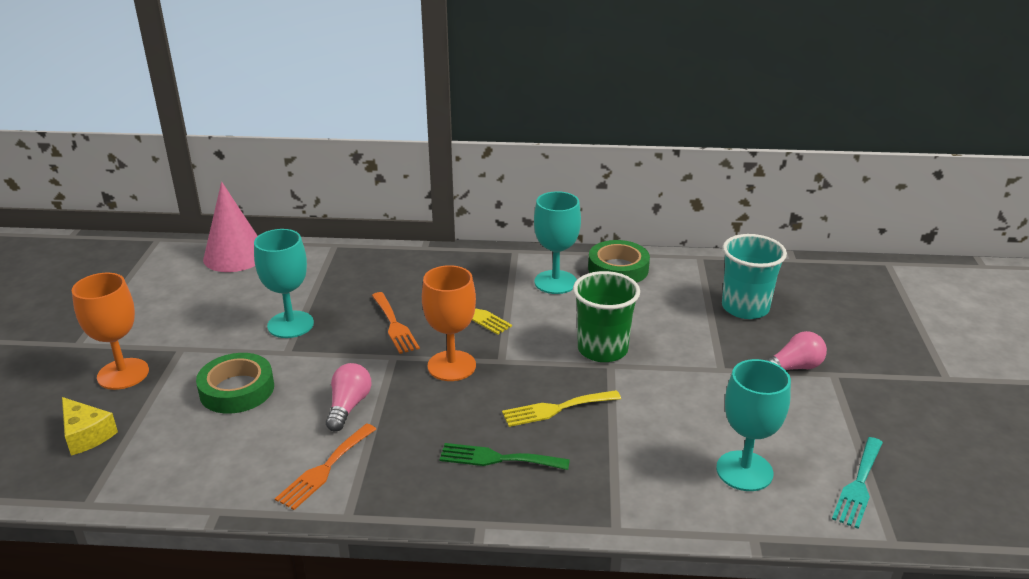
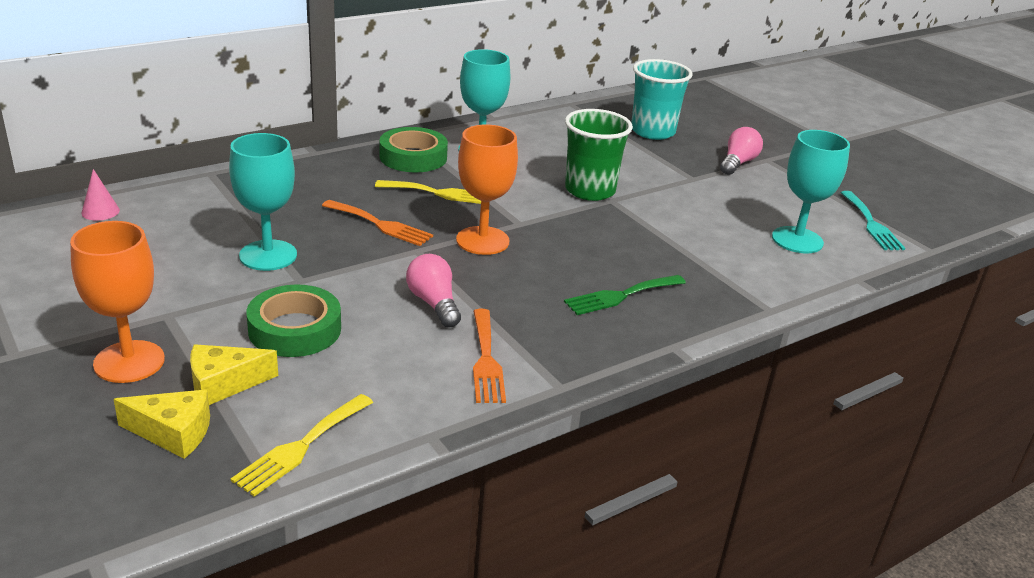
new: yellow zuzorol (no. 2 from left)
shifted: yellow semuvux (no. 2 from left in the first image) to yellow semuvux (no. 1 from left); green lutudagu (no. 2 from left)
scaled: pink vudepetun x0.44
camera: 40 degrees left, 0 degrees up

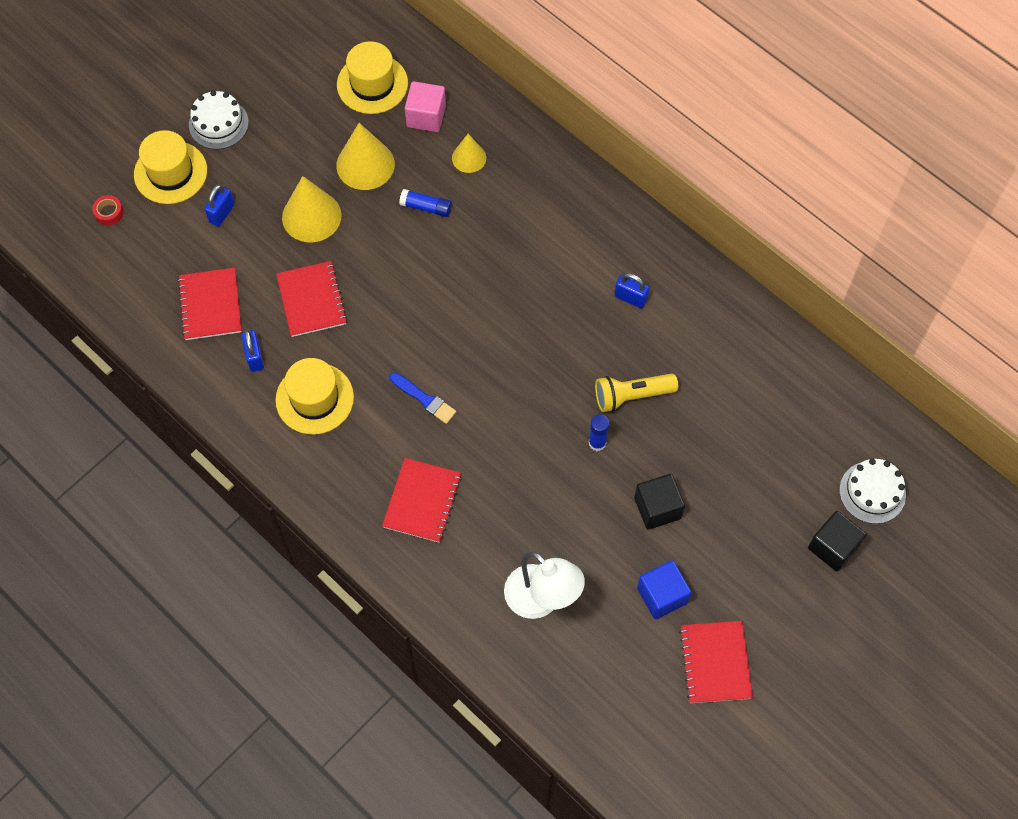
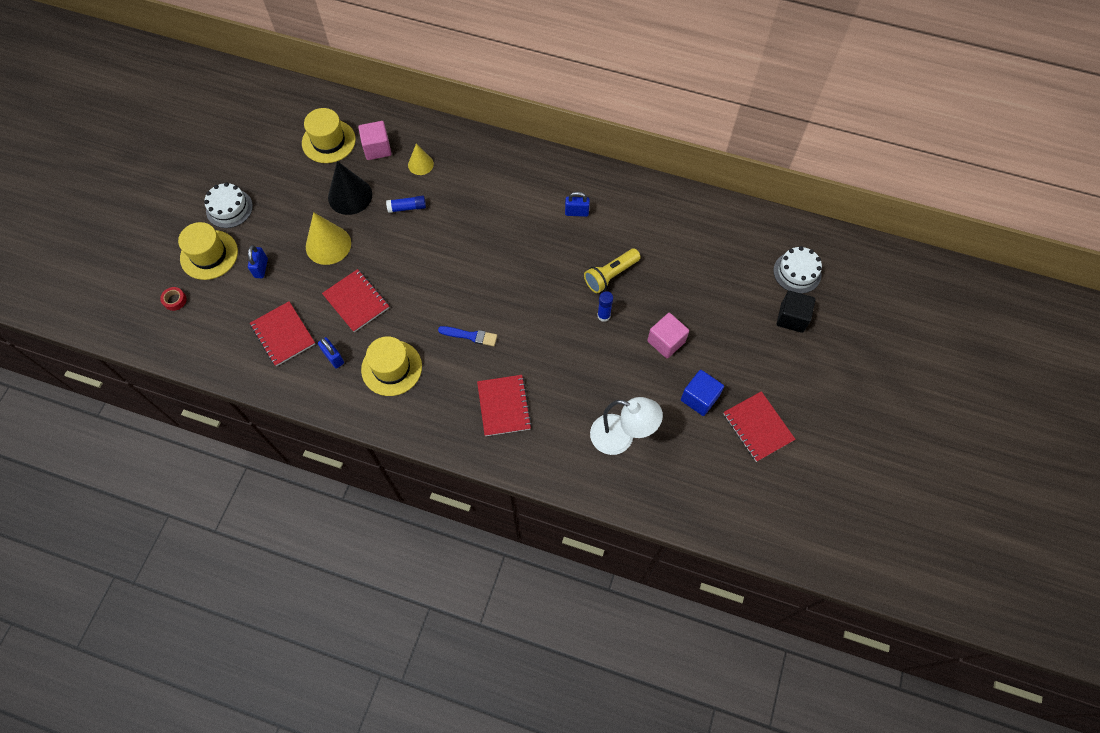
repainted: yellow vudepetun (no. 2 from left) to black vudepetun; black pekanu (no. 1 from left) to pink pekanu (no. 2 from left)
camera: 25 degrees left, 0 degrees up

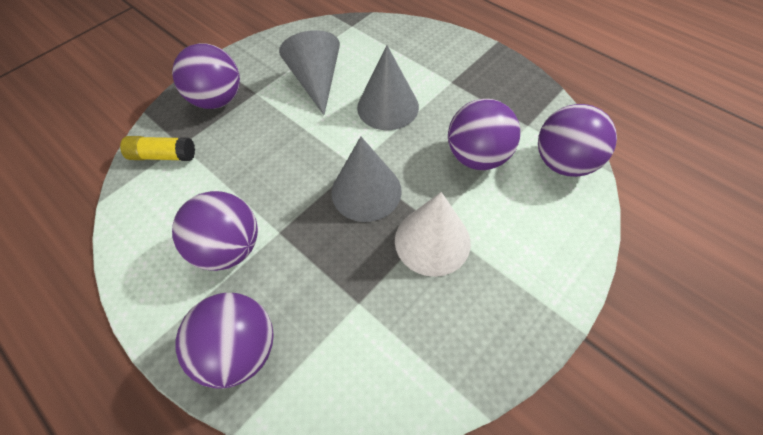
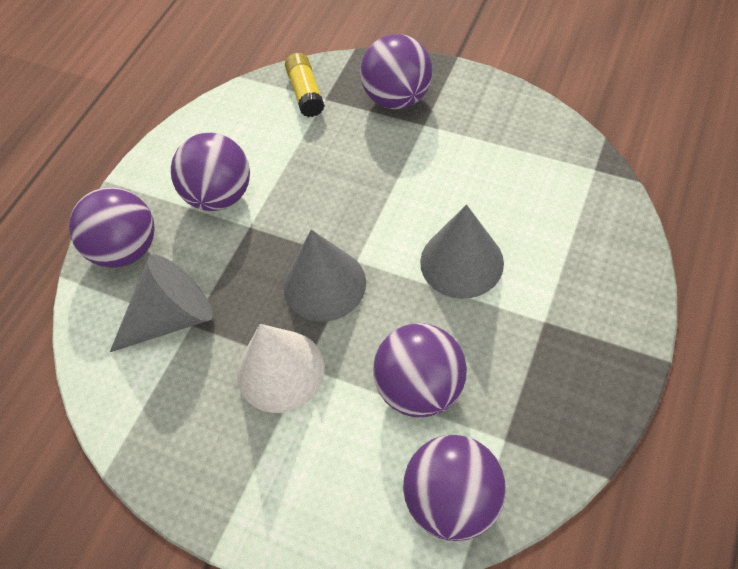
shifted: grey vudepetun (no. 1 from left)
camera: 75 degrees right, 0 degrees up

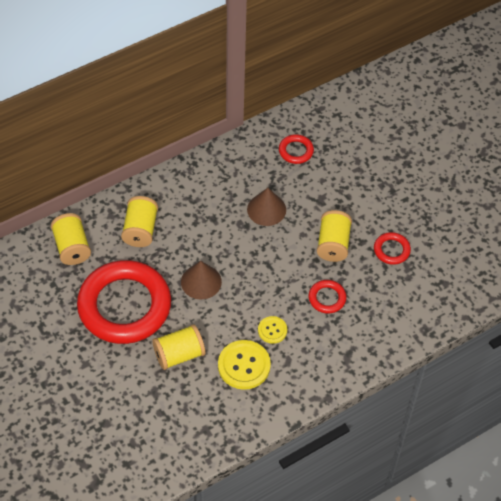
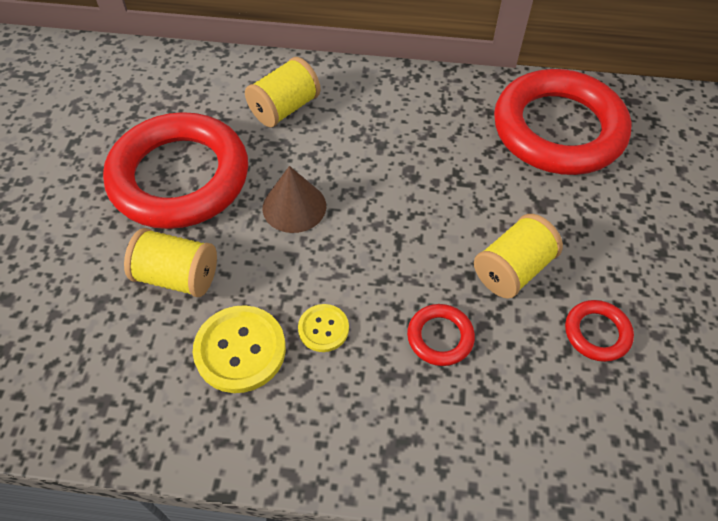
gone: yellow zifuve (no. 1 from left); brown vudepetun (no. 2 from left)
scaled: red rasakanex (no. 2 from left in the first image) x2.44
camera: 40 degrees right, 0 degrees up

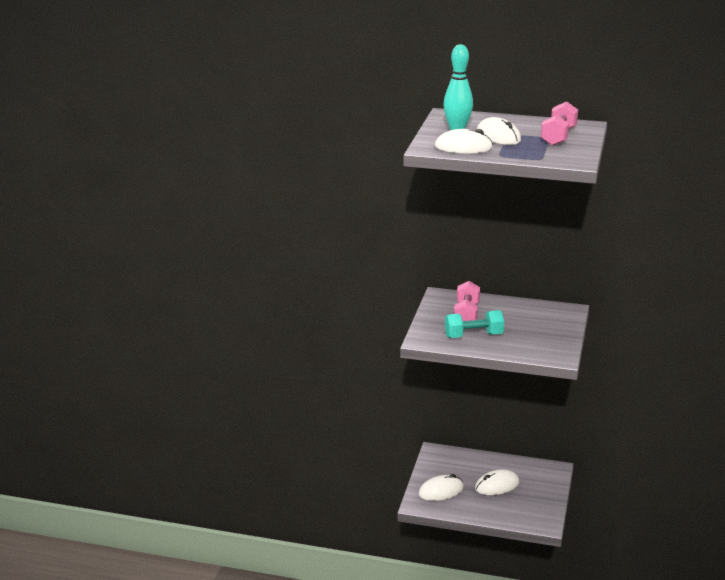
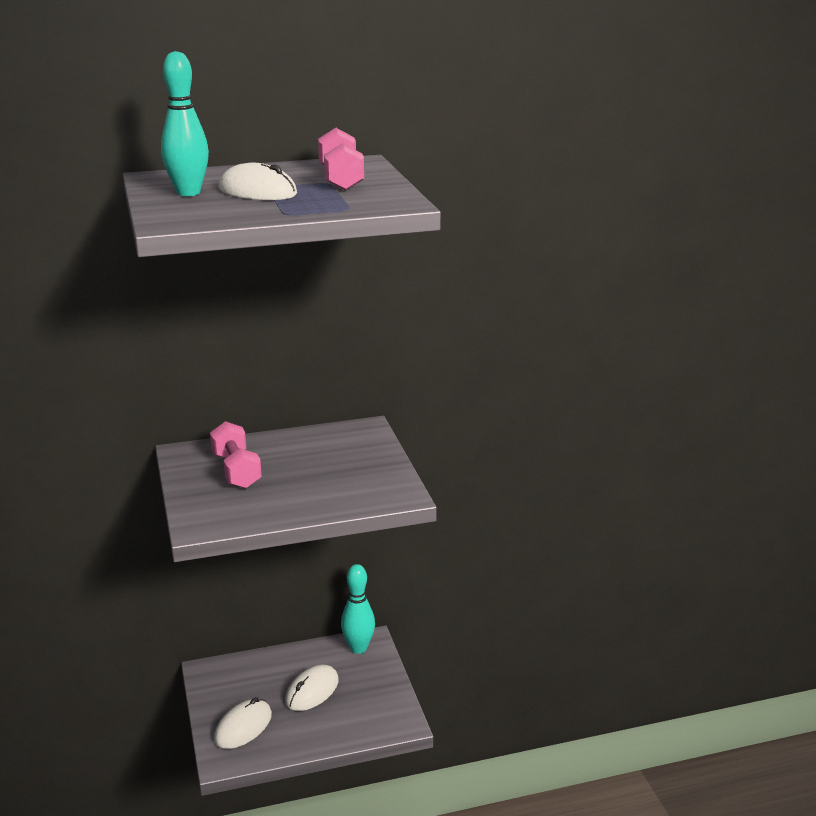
gone: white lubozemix (no. 2 from left); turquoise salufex
new: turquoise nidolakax (no. 2 from left)
camera: 30 degrees left, 0 degrees up

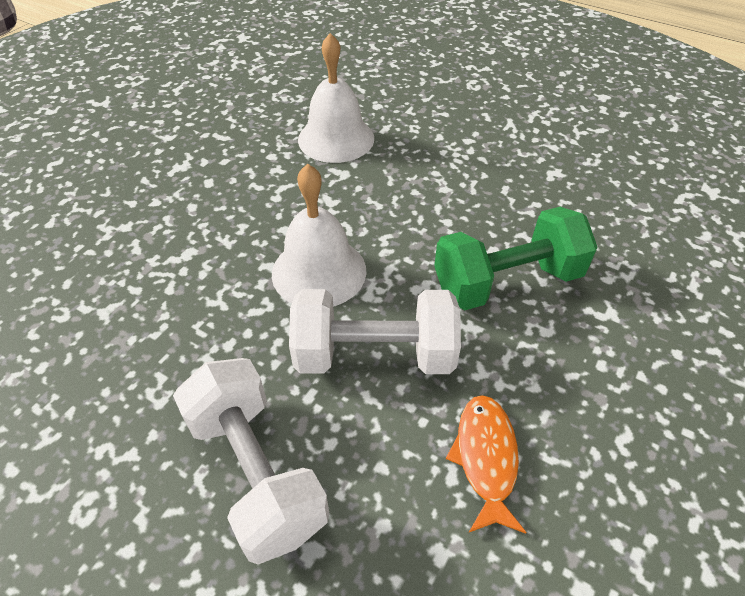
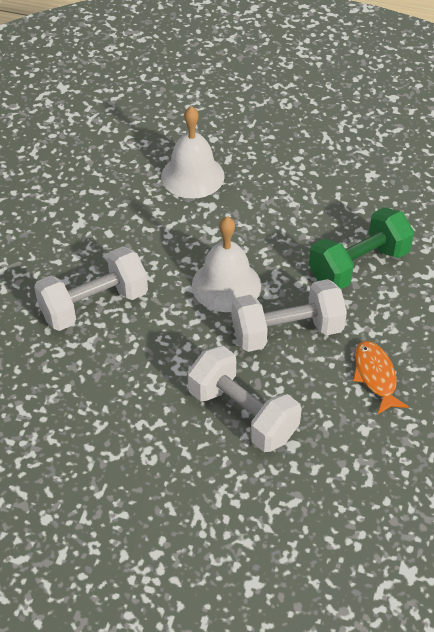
new: white salufex (no. 1 from left)
camera: 15 degrees left, 0 degrees up

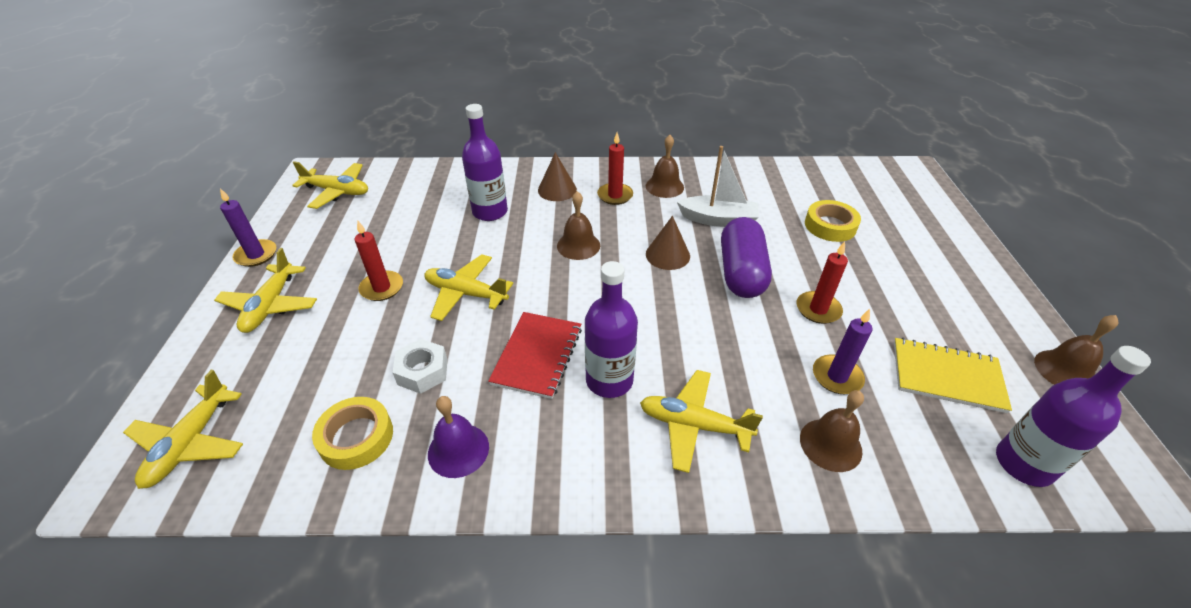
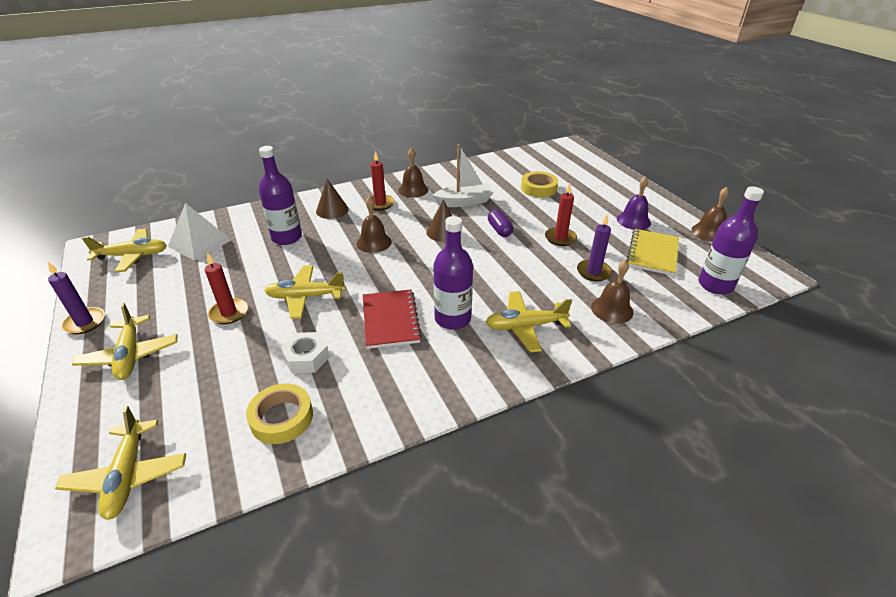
new: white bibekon
shifted: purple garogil
rotated: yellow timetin 60 degrees counterclockwise
scaled: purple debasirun x0.52
camera: 25 degrees left, 5 degrees down

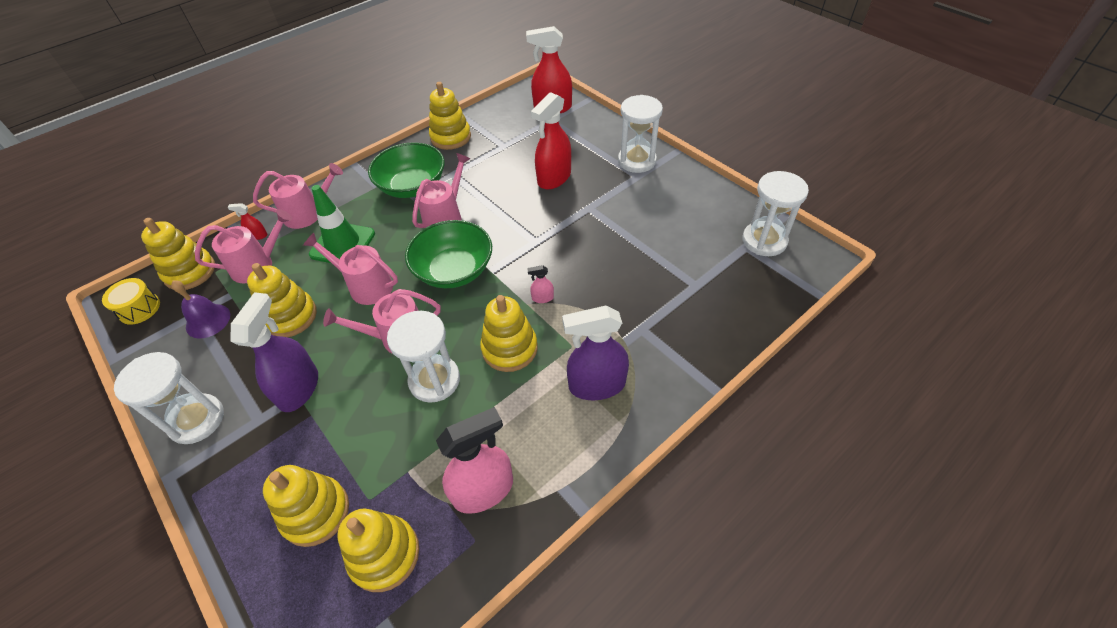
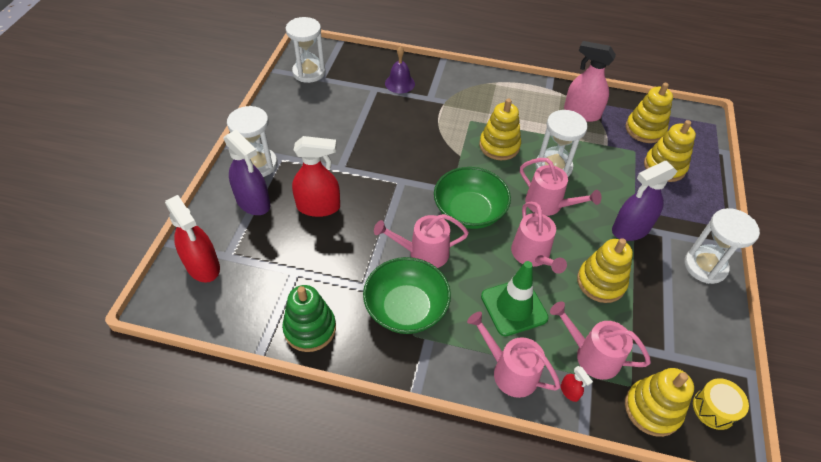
gone: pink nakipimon (no. 2 from left)
shifted: purple nakipimon (no. 2 from left in the first image) to purple nakipimon (no. 1 from left); purple garogil
repainted: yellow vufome (no. 5 from left) to green vufome
camera: 130 degrees left, 0 degrees up

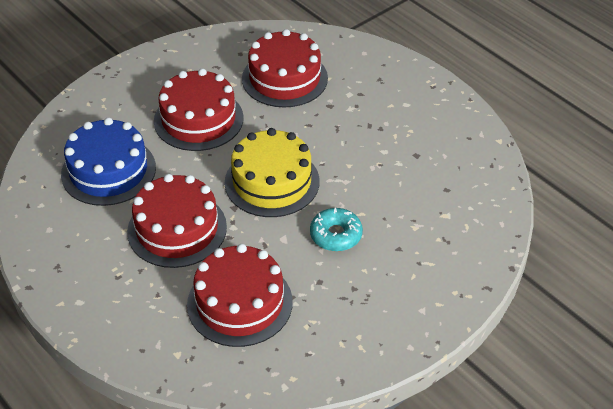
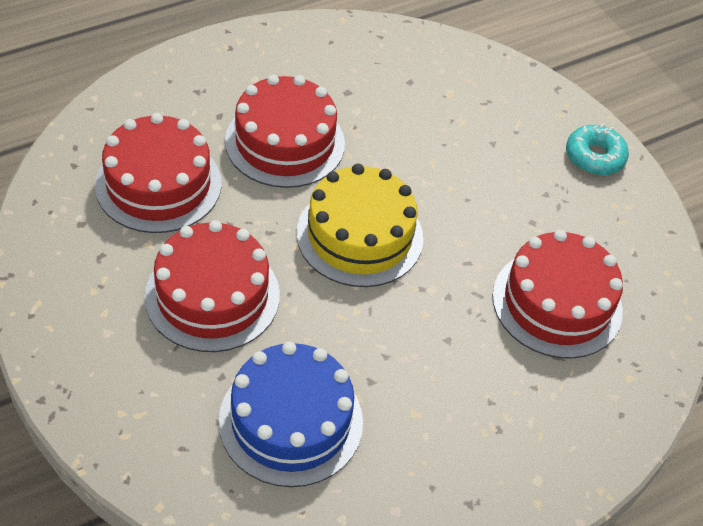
shifted: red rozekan (no. 1 from left in the first image) to red rozekan (no. 3 from left); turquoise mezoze
camera: 85 degrees left, 5 degrees up

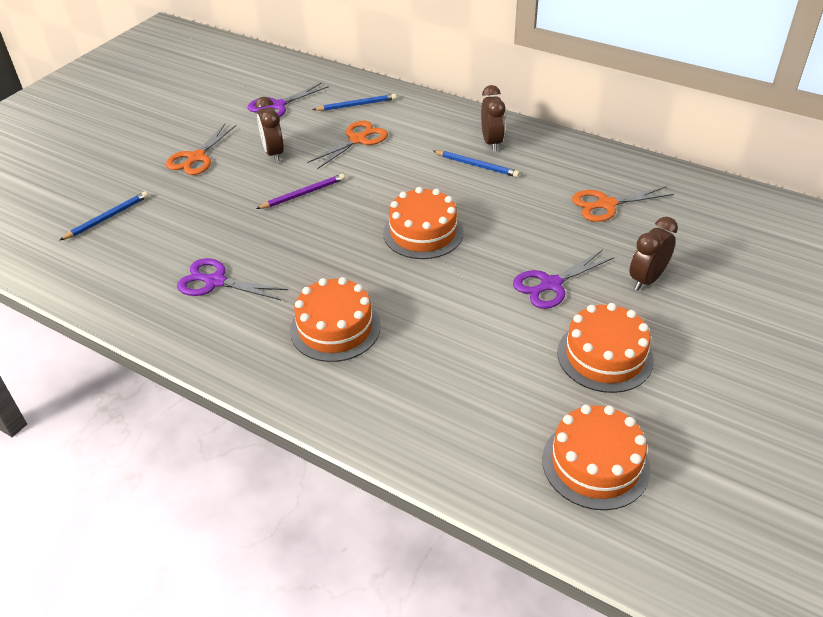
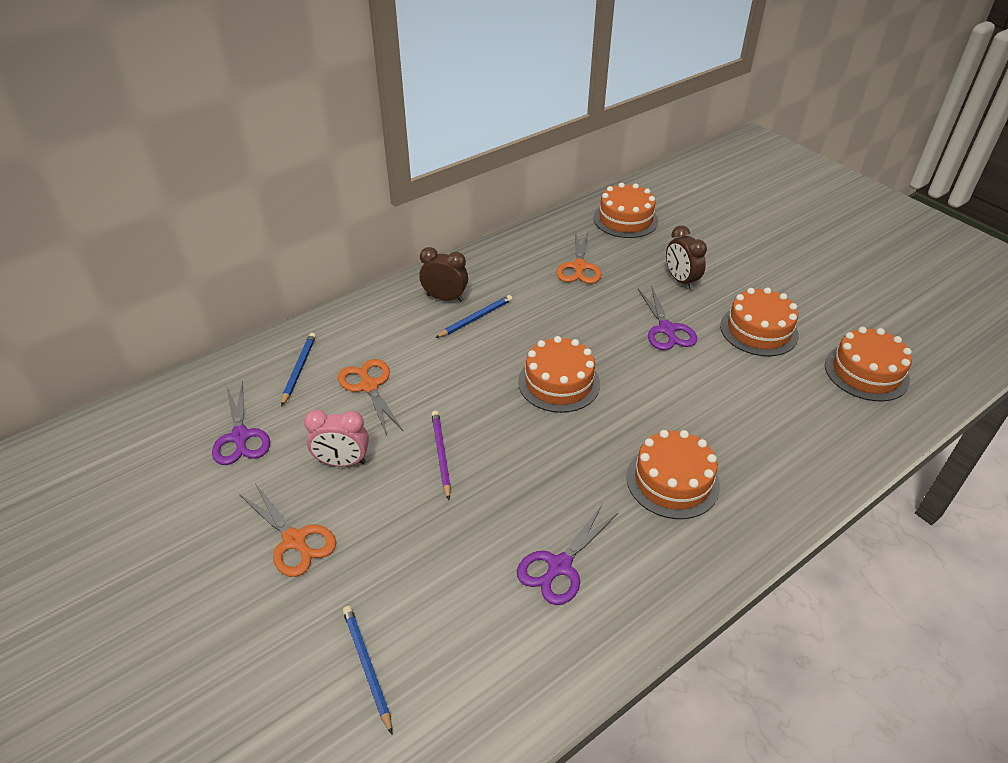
new: orange rozekan (no. 2 from left)
repainted: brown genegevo (no. 1 from left) to pink genegevo
camera: 70 degrees left, 0 degrees up

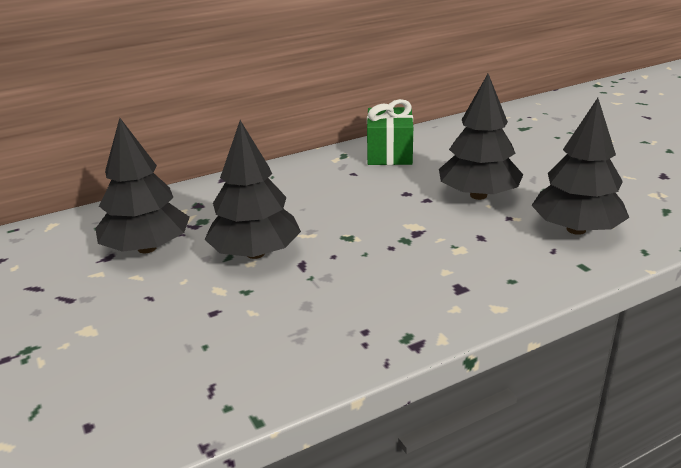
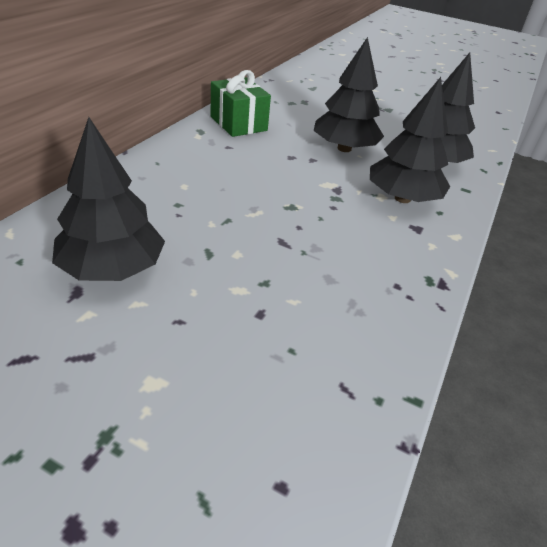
shifted: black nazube (no. 2 from left in the first image) to black nazube (no. 3 from left)
camera: 40 degrees left, 10 degrees up

